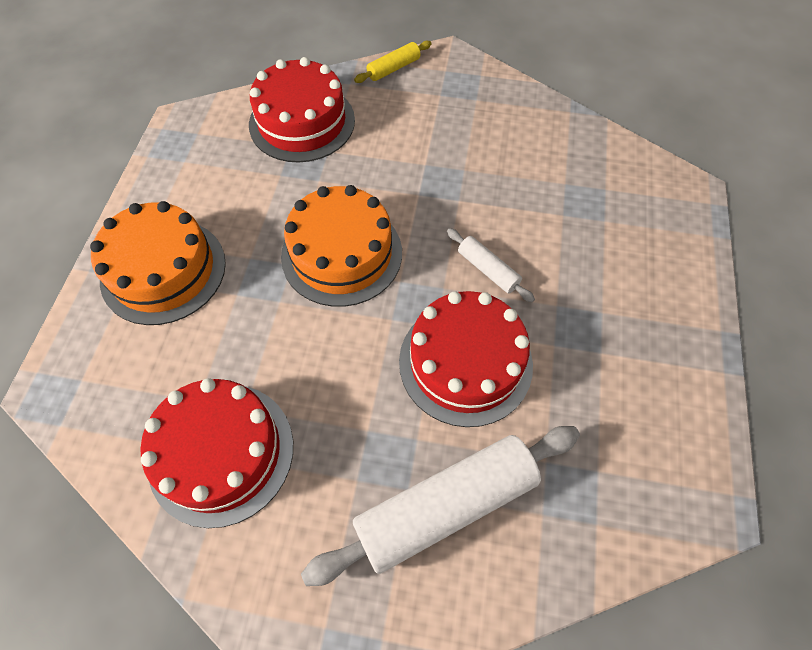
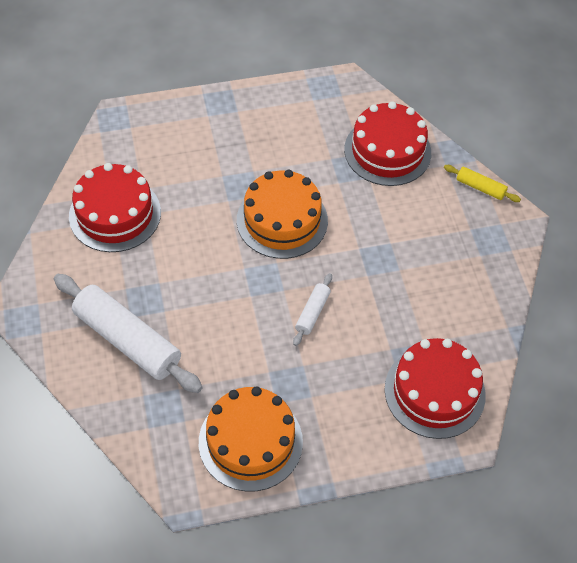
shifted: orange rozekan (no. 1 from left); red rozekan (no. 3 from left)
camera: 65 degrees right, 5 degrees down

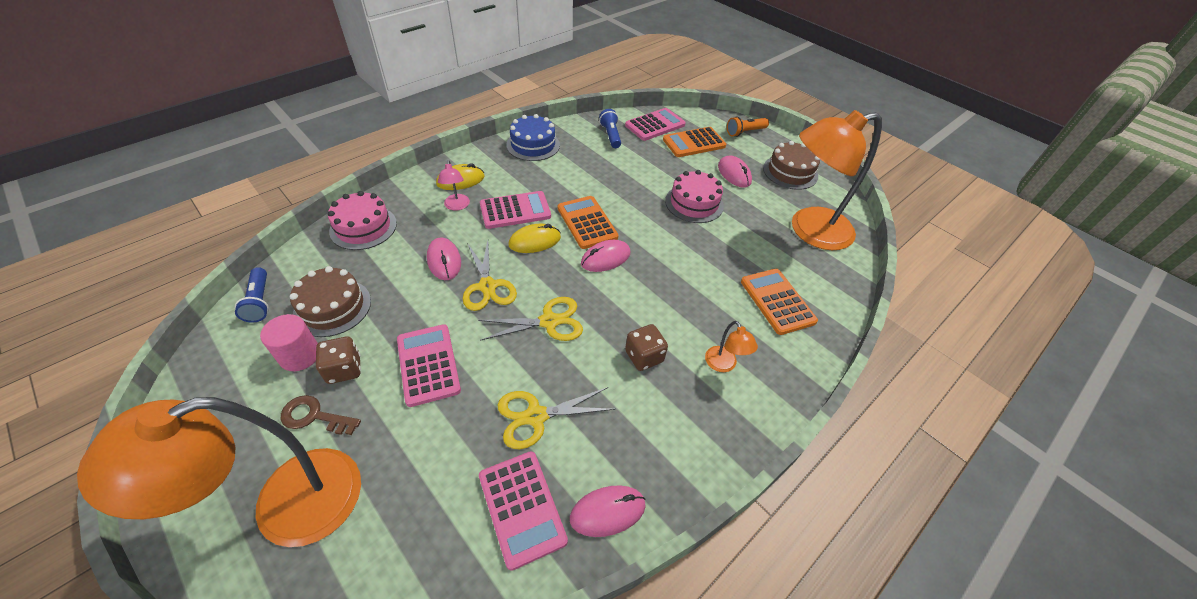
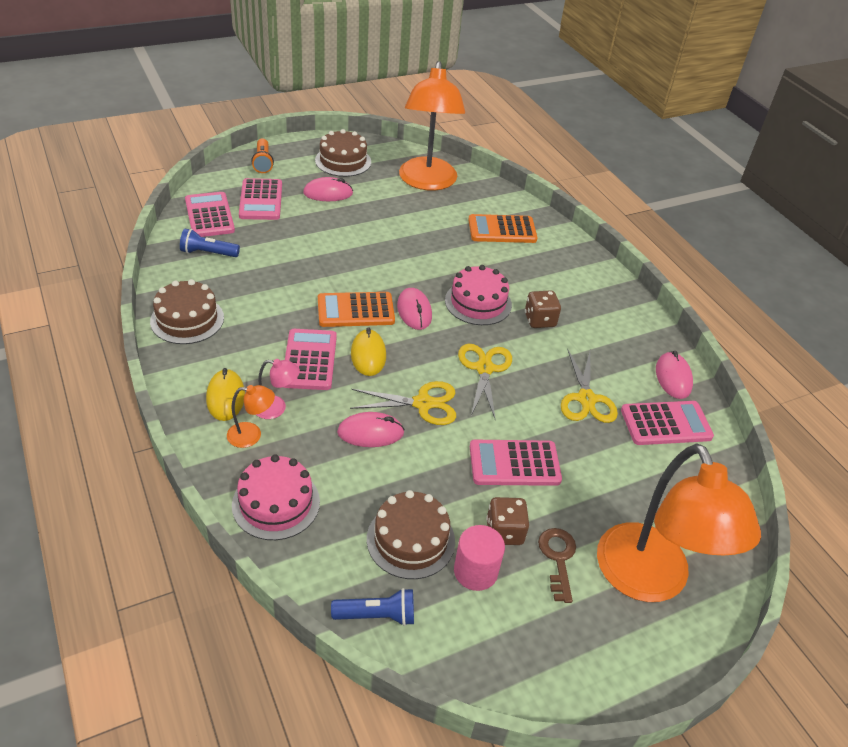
shifted: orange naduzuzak (no. 2 from left in the first image) to orange naduzuzak (no. 1 from left); pink rozekan (no. 2 from left)
repainted: blue rozekan to brown rozekan (no. 1 from left); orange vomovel (no. 2 from left) to pink vomovel (no. 2 from left)
rotated: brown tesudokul 150 degrees clockwise
camera: 75 degrees left, 5 degrees down

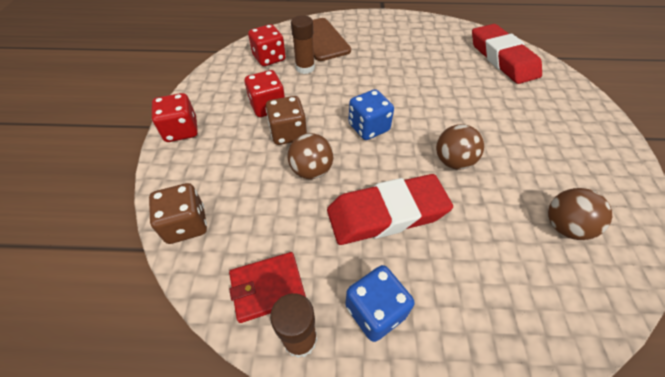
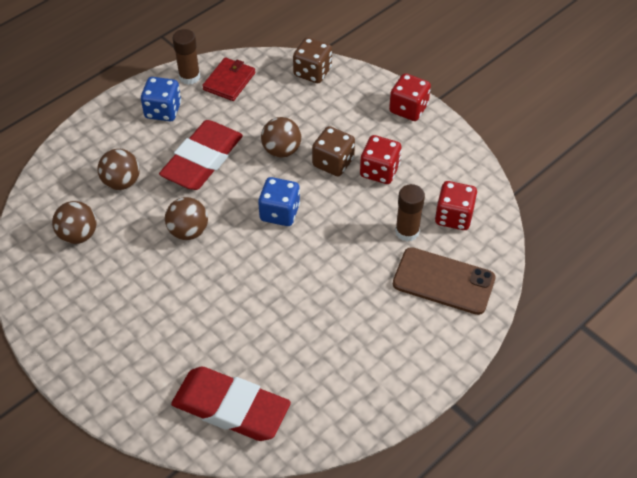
new: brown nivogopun (no. 2 from left)
camera: 135 degrees right, 0 degrees up

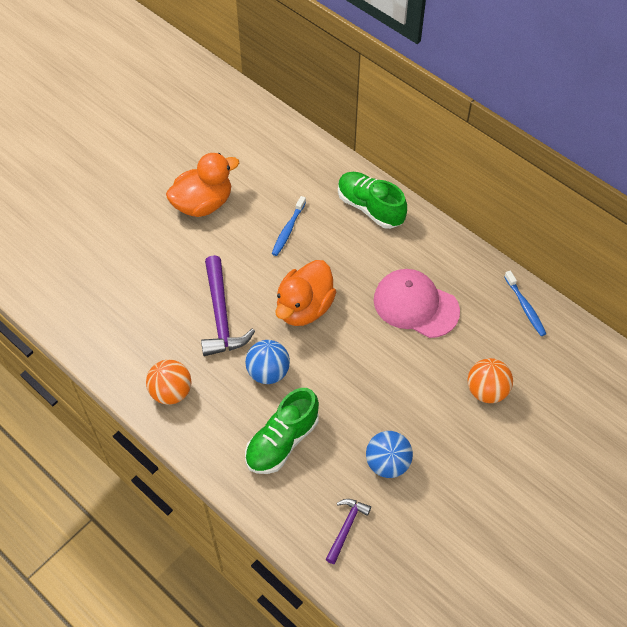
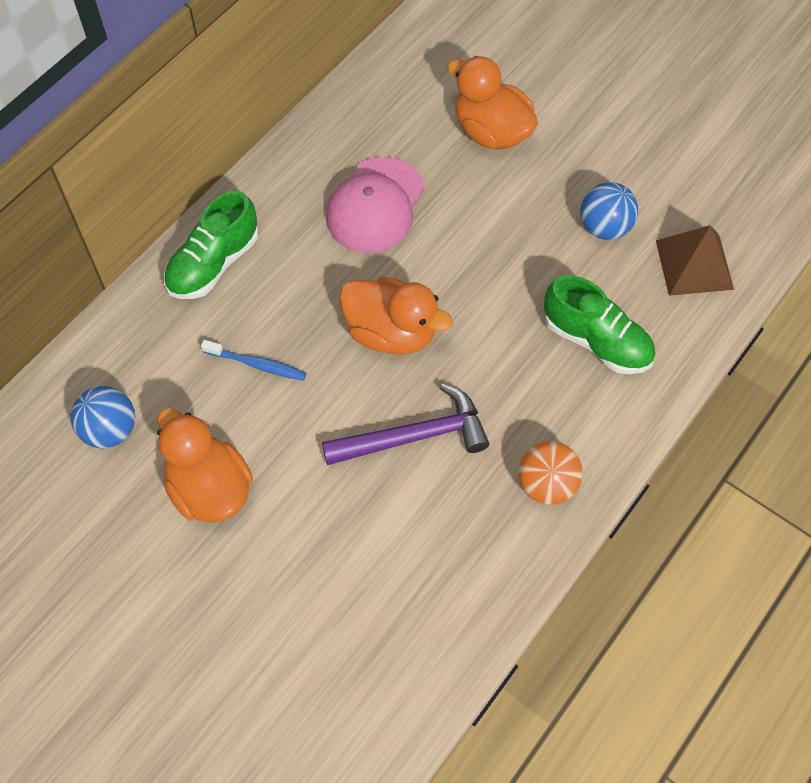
gone: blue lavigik (no. 2 from left)
shifted: blue nivogopun (no. 1 from left)
swapped: orange nivogopun (no. 2 from left) to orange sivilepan (no. 3 from left); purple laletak (no. 2 from left) to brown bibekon
camera: 95 degrees left, 5 degrees up

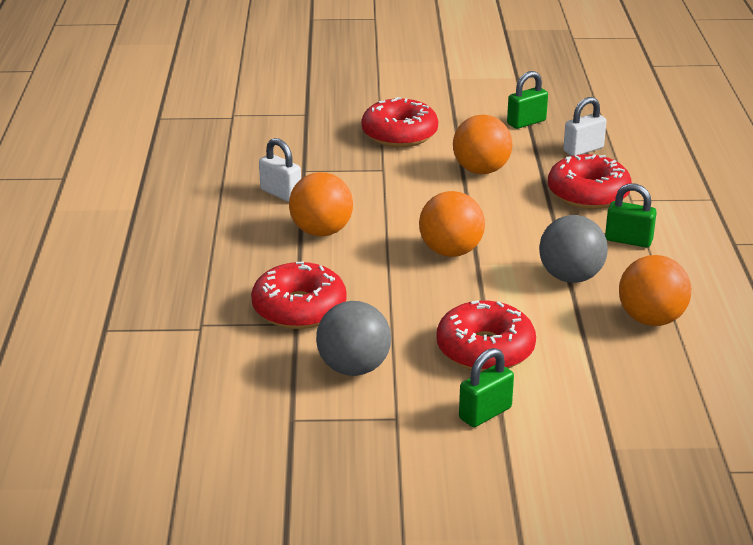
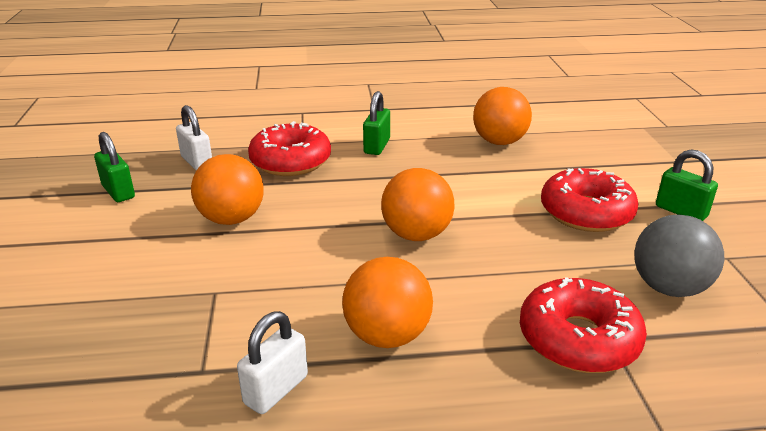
gone: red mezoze (no. 2 from left); grey nivogopun (no. 2 from left)
camera: 95 degrees left, 0 degrees up

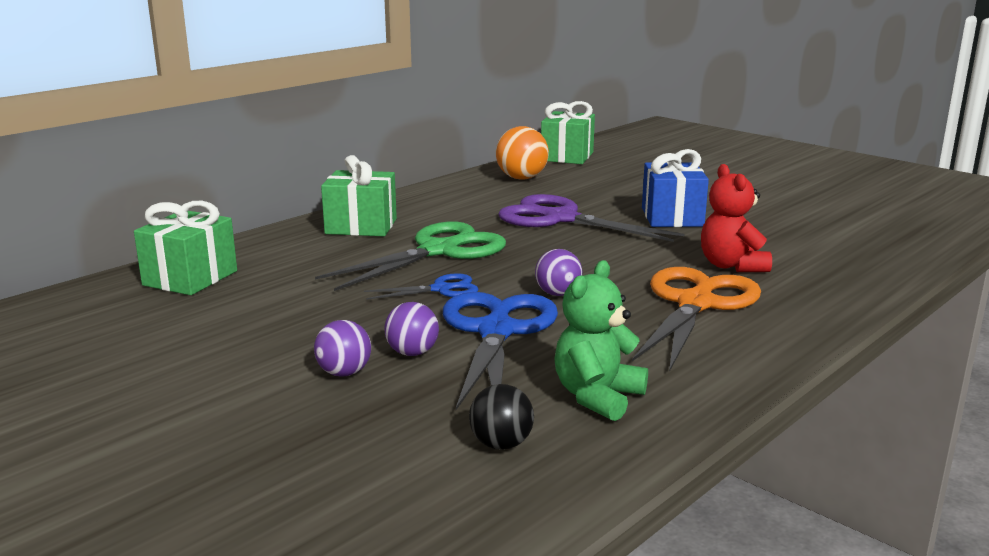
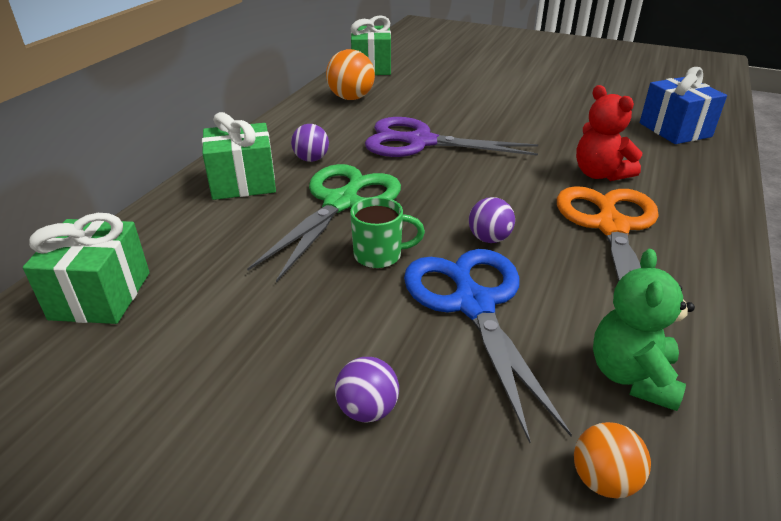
shifted: purple nivogopun (no. 2 from left in the first image) to purple nivogopun (no. 1 from left); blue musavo
swapped: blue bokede (no. 1 from left) to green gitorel
repainted: black nivogopun to orange nivogopun (no. 2 from left)
camera: 20 degrees left, 15 degrees up

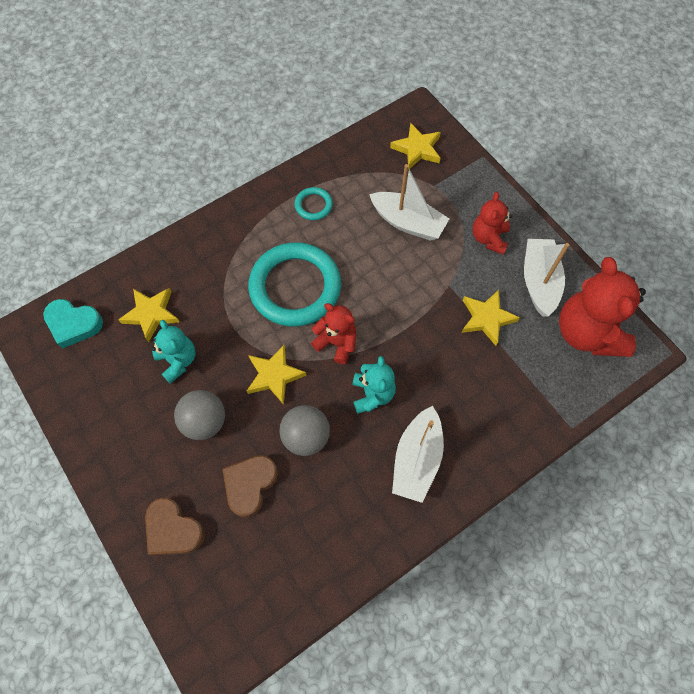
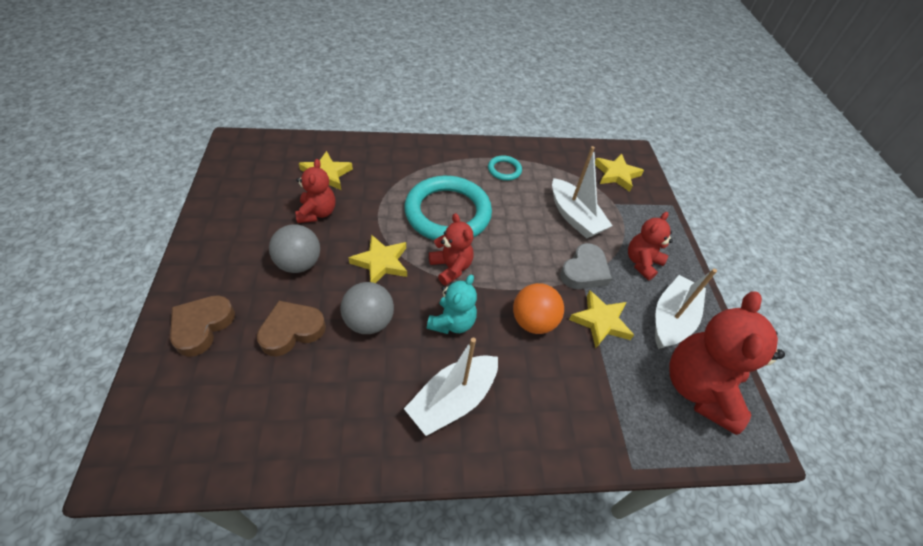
gone: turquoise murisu
new: orange nivogopun; grey murisu
repainted: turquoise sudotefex (no. 1 from left) to red sudotefex (no. 1 from left)
rotated: brown murisu (no. 1 from left) 45 degrees clockwise
camera: 25 degrees right, 15 degrees down

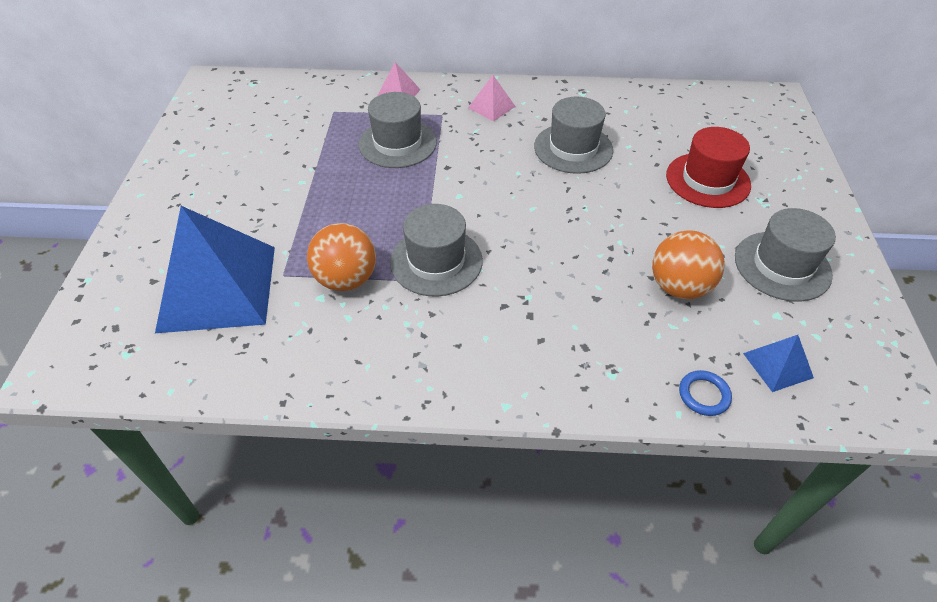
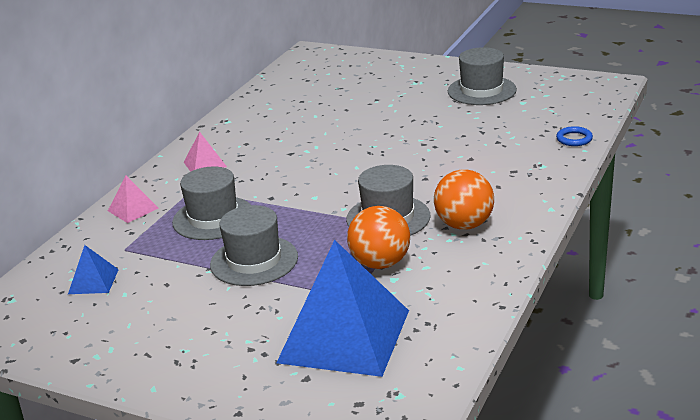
gone: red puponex
shifted: blue bibekon (no. 2 from left in the first image) to blue bibekon (no. 1 from left); grey puponex (no. 3 from left in the first image) to grey puponex (no. 2 from left); orange nivogopun (no. 2 from left)
camera: 65 degrees left, 20 degrees down

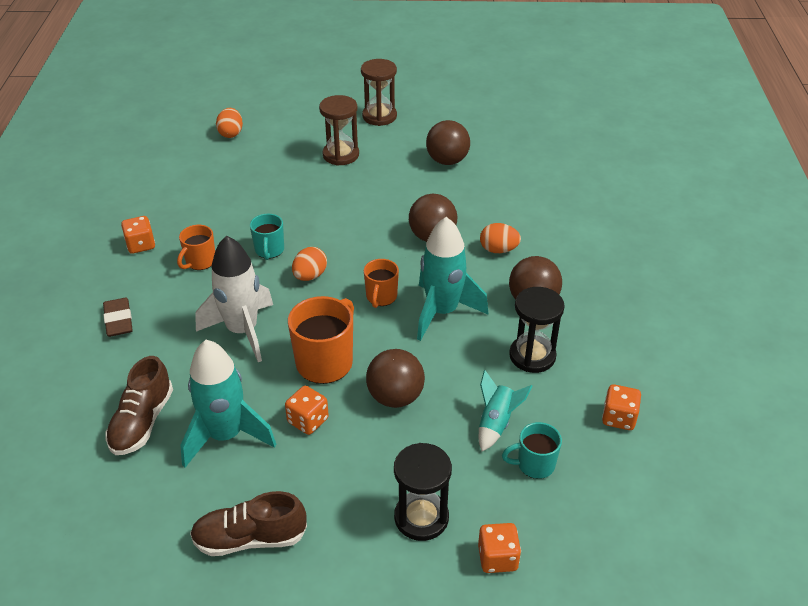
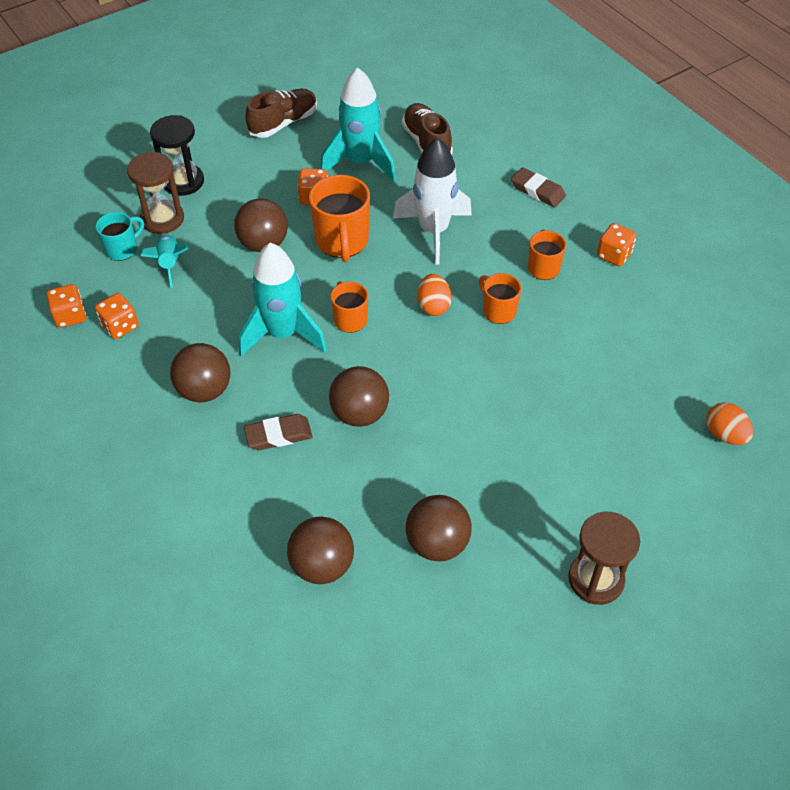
gone: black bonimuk (no. 2 from left)
new: brown nivogopun (no. 3 from left)
shifted: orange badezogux (no. 3 from left in the first image) to orange badezogux (no. 2 from left); brown bonimuk (no. 1 from left)
swapped: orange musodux (no. 3 from left) to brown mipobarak (no. 1 from left)
repainted: turquoise gitorel (no. 1 from left) to orange gitorel (no. 3 from left)
camera: 145 degrees right, 10 degrees up

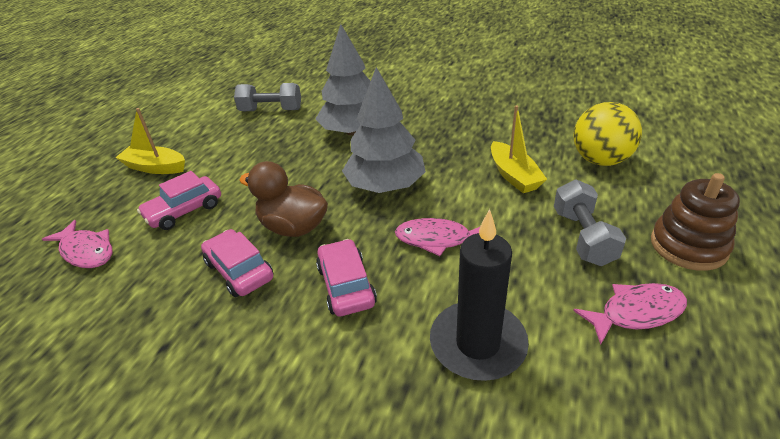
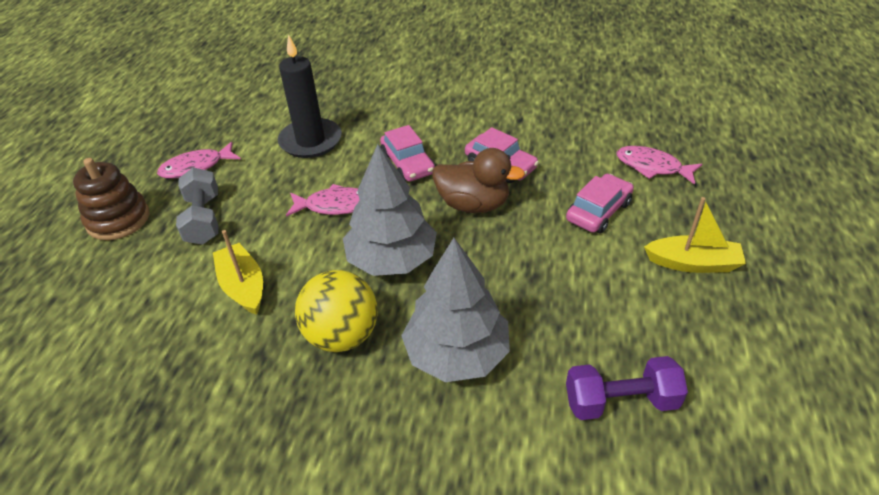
shifted: yellow nivogopun
repainted: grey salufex (no. 1 from left) to purple salufex
camera: 170 degrees right, 5 degrees up

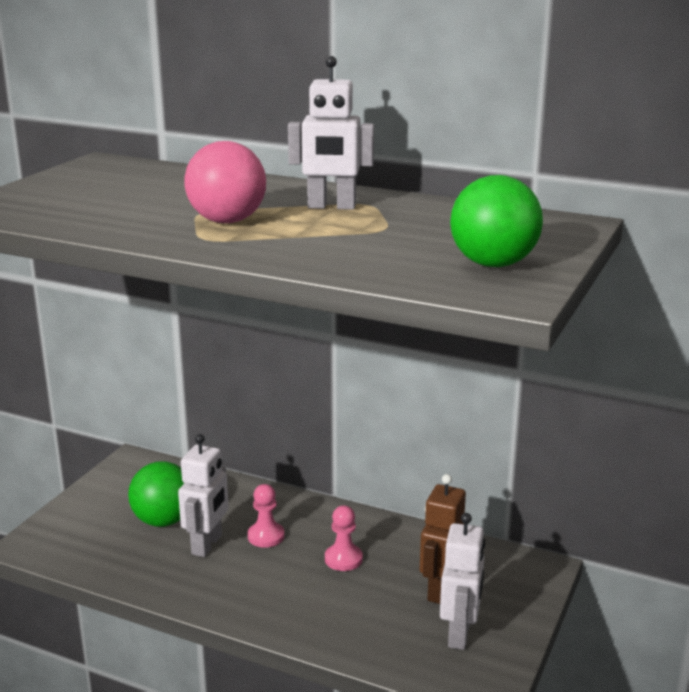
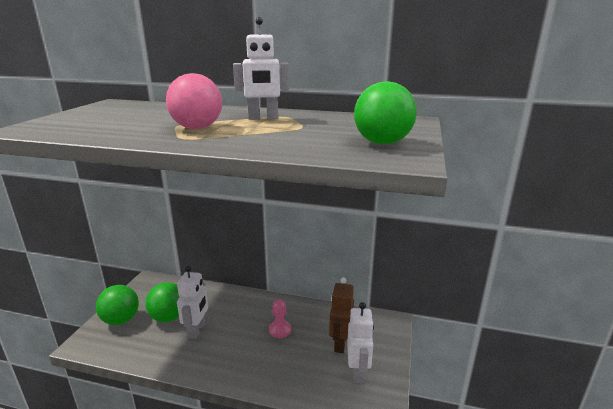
gone: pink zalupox (no. 1 from left)
new: green nivogopun (no. 1 from left)
camera: 10 degrees left, 0 degrees up

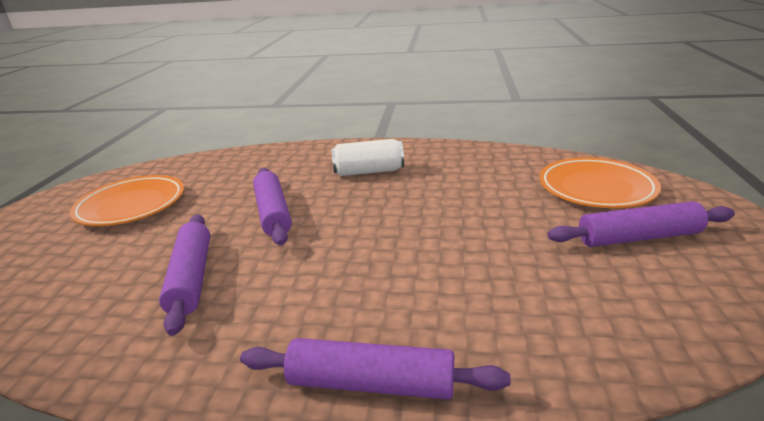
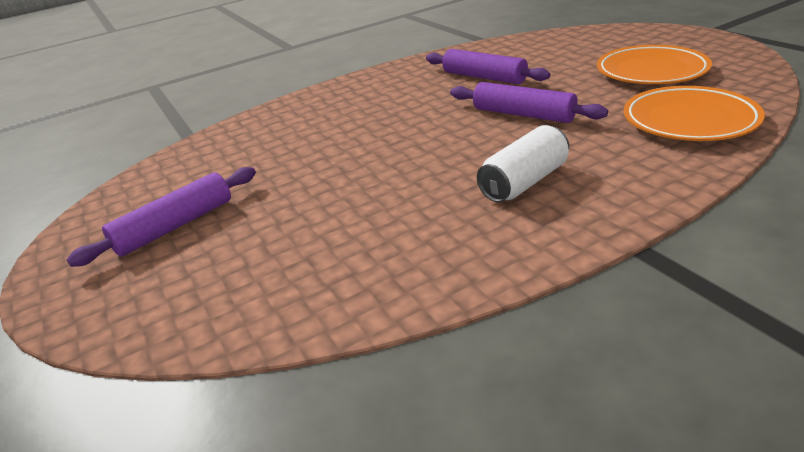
gone: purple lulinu (no. 3 from left)
shifted: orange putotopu (no. 2 from left)
camera: 145 degrees right, 5 degrees up

